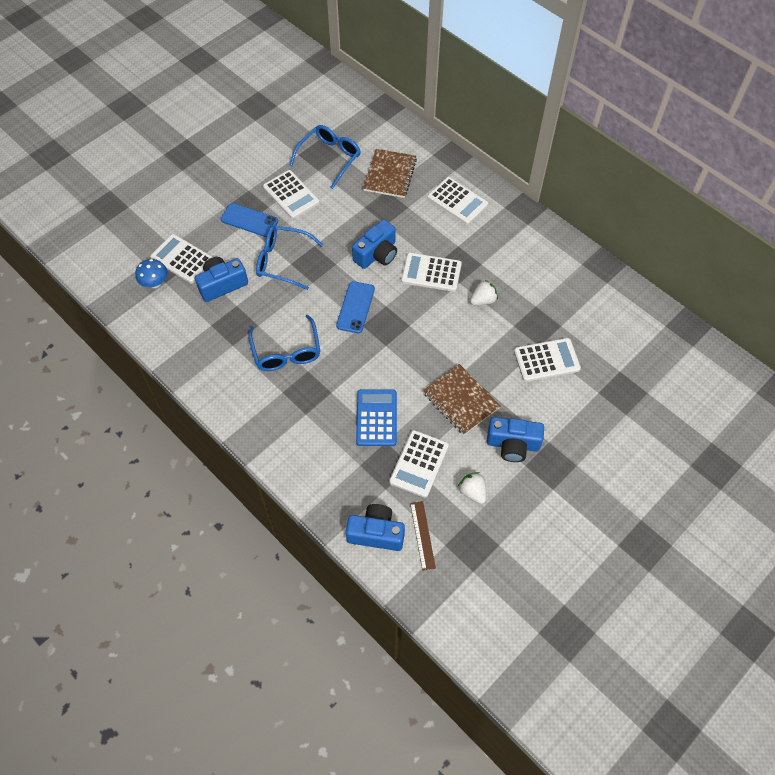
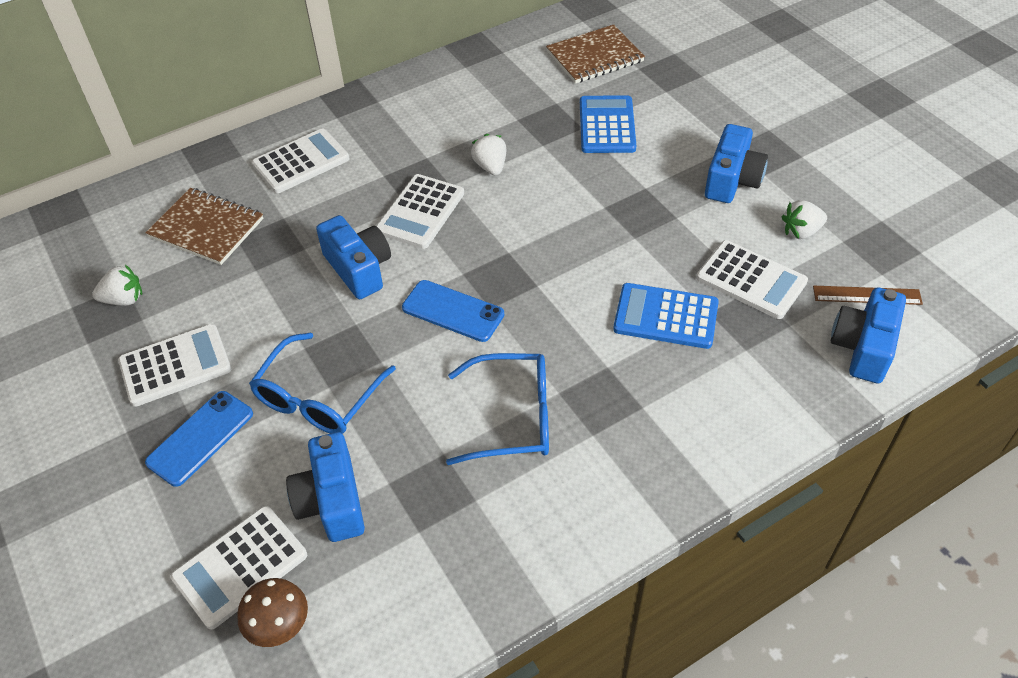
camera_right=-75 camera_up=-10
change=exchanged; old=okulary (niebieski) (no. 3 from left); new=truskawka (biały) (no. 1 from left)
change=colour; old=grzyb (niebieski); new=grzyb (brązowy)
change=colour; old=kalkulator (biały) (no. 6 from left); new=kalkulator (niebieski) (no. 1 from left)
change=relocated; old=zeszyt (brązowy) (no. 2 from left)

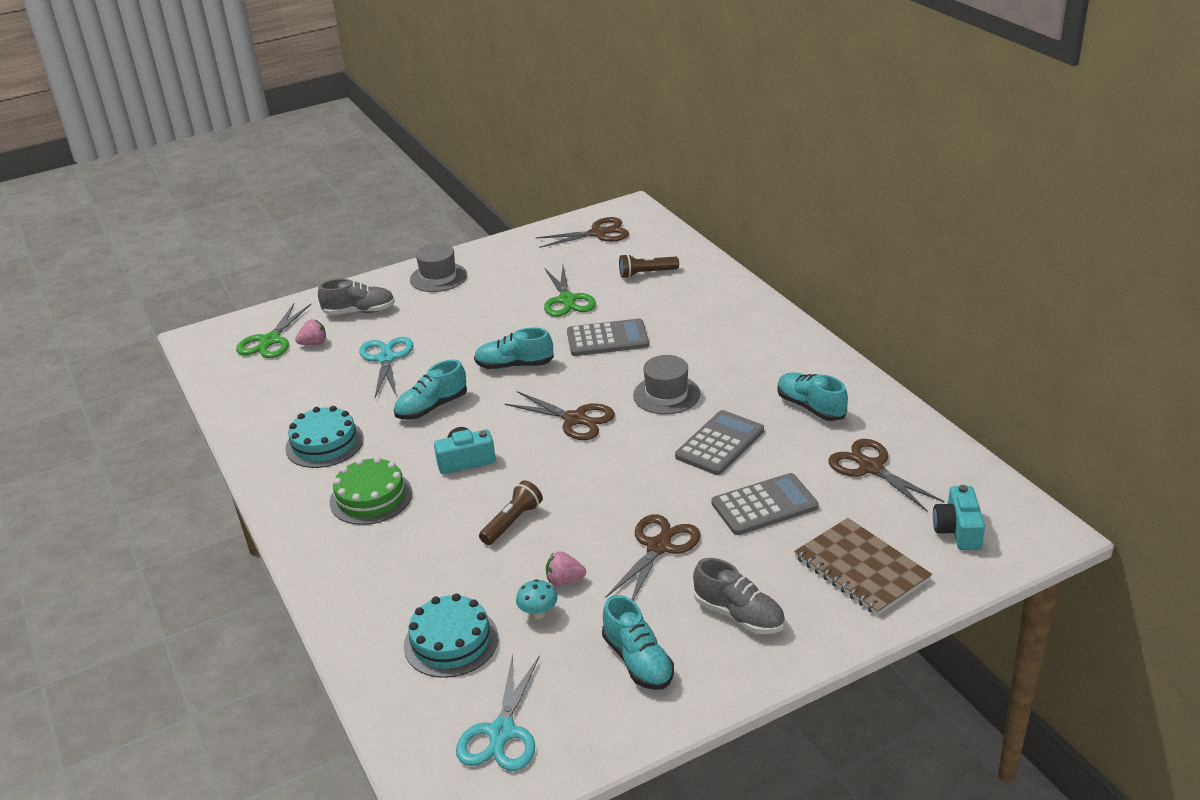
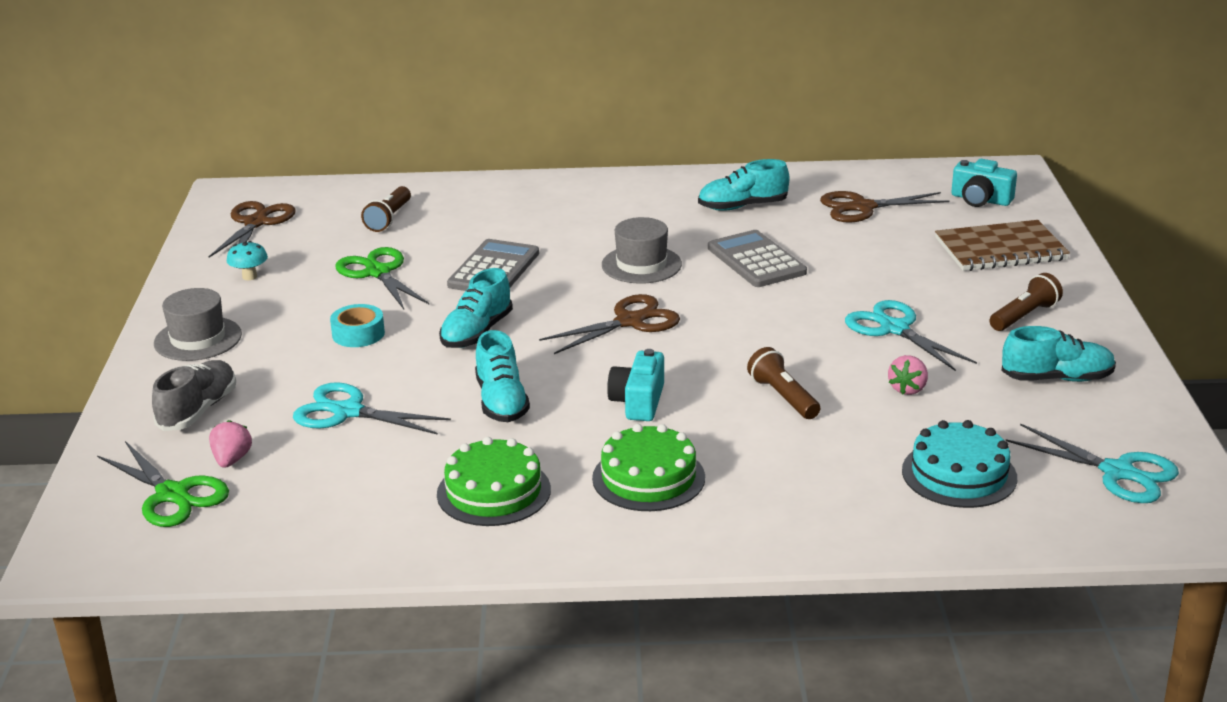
camera_right=-65 camera_up=-5
change=spun; old=nożyczki (zielony) (no. 2 from left); degrees=-135
change=colour; old=tort (turkusowy) (no. 1 from left); new=tort (zielony) (no. 1 from left)
change=missing; old=kalkulator (szary) (no. 3 from left)
change=colour; old=nożyczki (brązowy) (no. 3 from left); new=nożyczki (turkusowy) (no. 2 from left)
change=exchanged; old=but (szary) (no. 2 from left); new=latarka (brązowy) (no. 3 from left)
change=relocated; old=grzyb (turkusowy)
change=appeared; new=taśma klejąca (turkusowy)

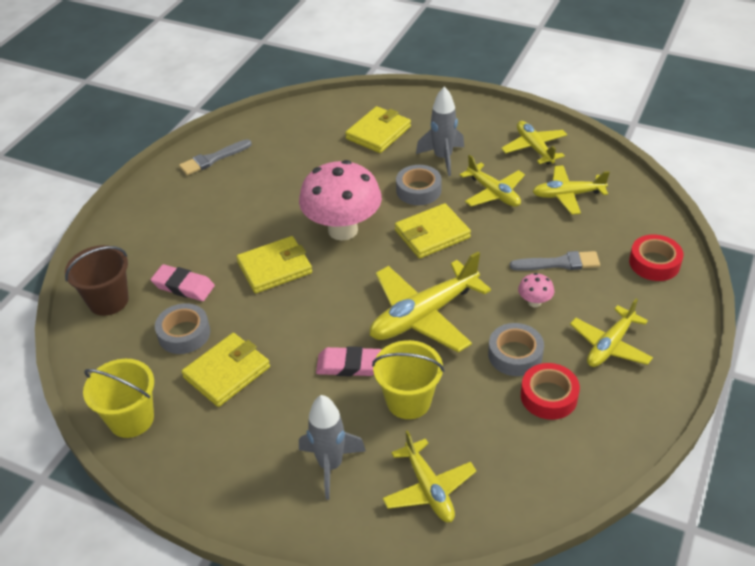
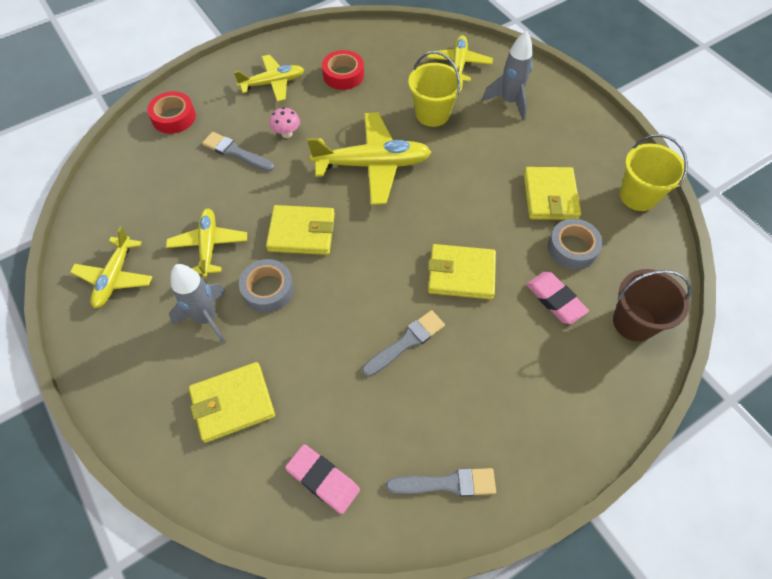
camera_right=-150 camera_up=15
change=missing; old=grzyb (różowy) (no. 1 from left)
change=missing; old=samolot (żółty) (no. 5 from left)
change=missing; old=taśma klejąca (szary) (no. 3 from left)
change=spun; old=portfel (żółty) (no. 1 from left in the first image); degrees=-75
change=relocated; old=gumka do mazania (różowy) (no. 2 from left in the first image); new=gumka do mazania (różowy) (no. 1 from left)
change=appeared; new=pędzel (szary) (no. 2 from left)

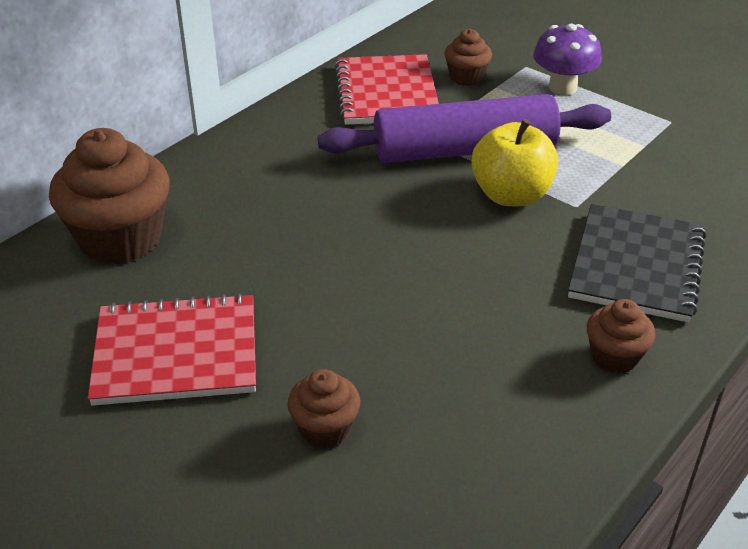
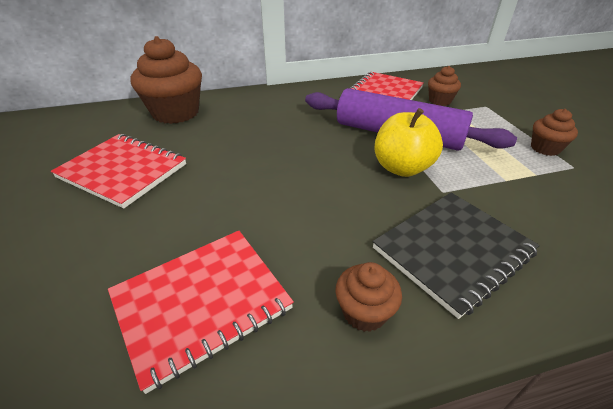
camera_right=35 camera_up=0
change=missing; old=grzyb (fioletowy)
change=relocated; old=muffinka (brązowy) (no. 2 from left in the first image); new=muffinka (brązowy) (no. 4 from left)
change=appeared; new=zeszyt (czerwony) (no. 2 from left)

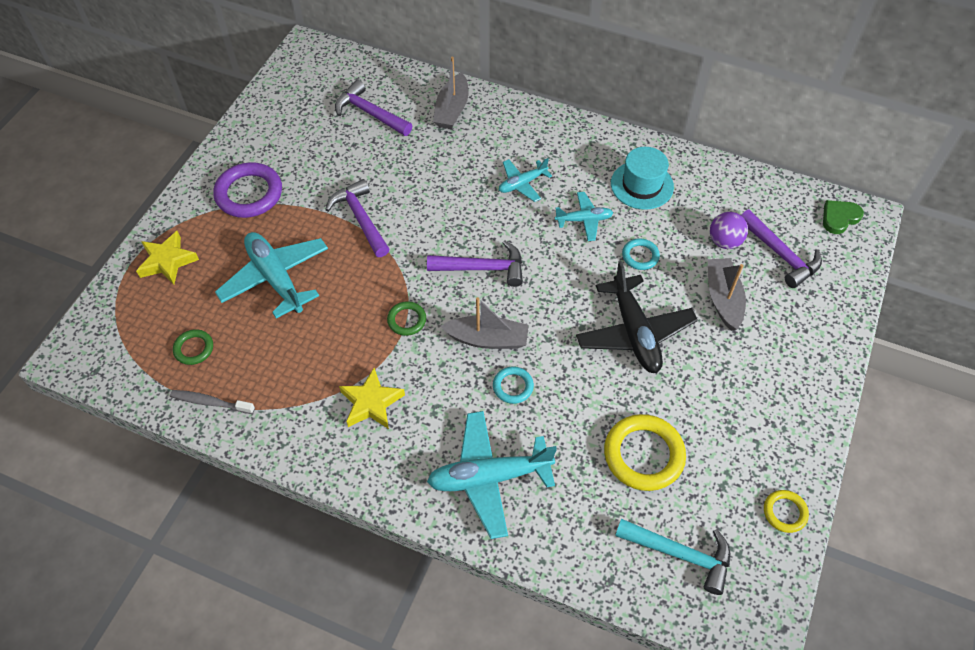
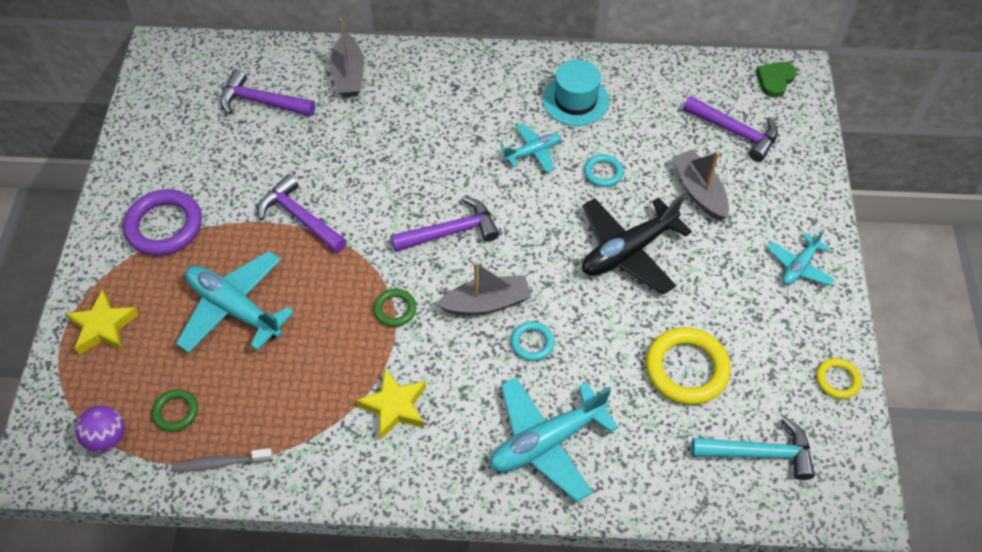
camera_right=-20 camera_up=0
change=relocated; old=samolot (turkusowy) (no. 3 from left in the first image); new=samolot (turkusowy) (no. 4 from left)
change=relocated; old=piłka (fioletowy)
change=spun; old=samolot (czarny); degrees=90

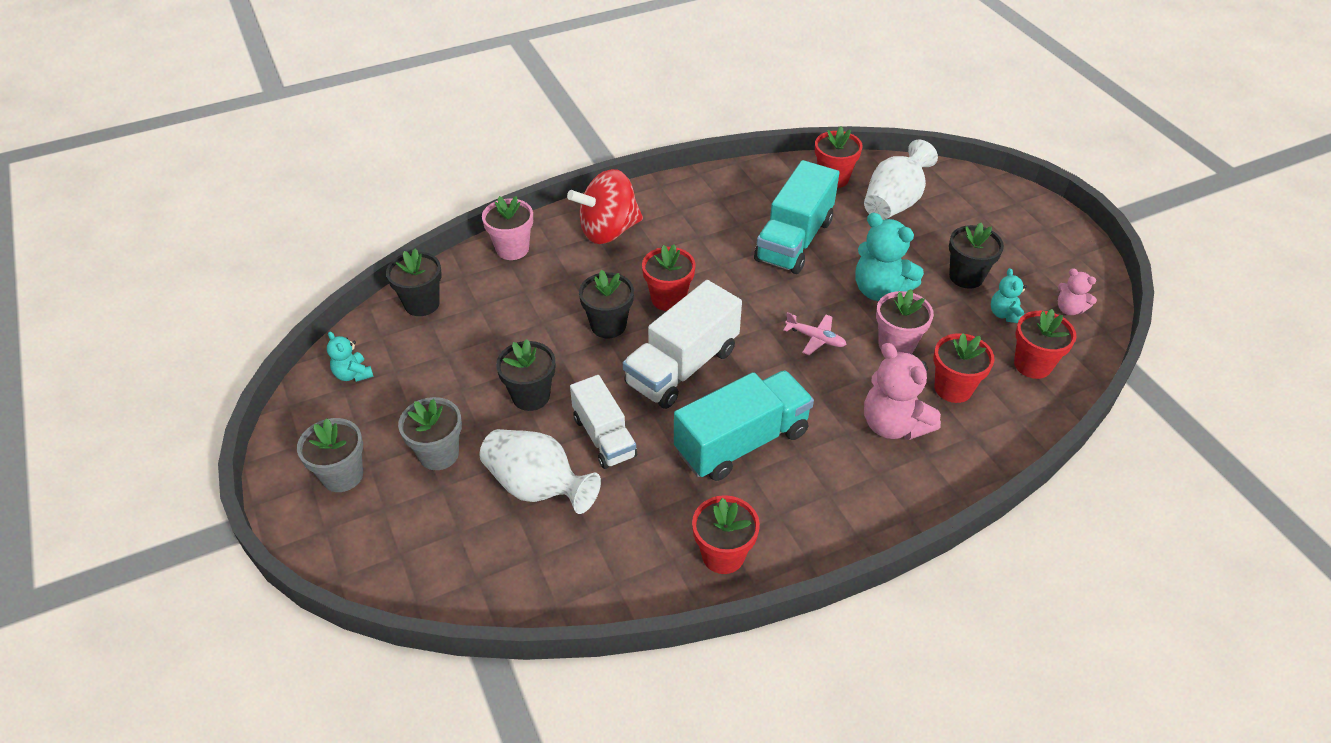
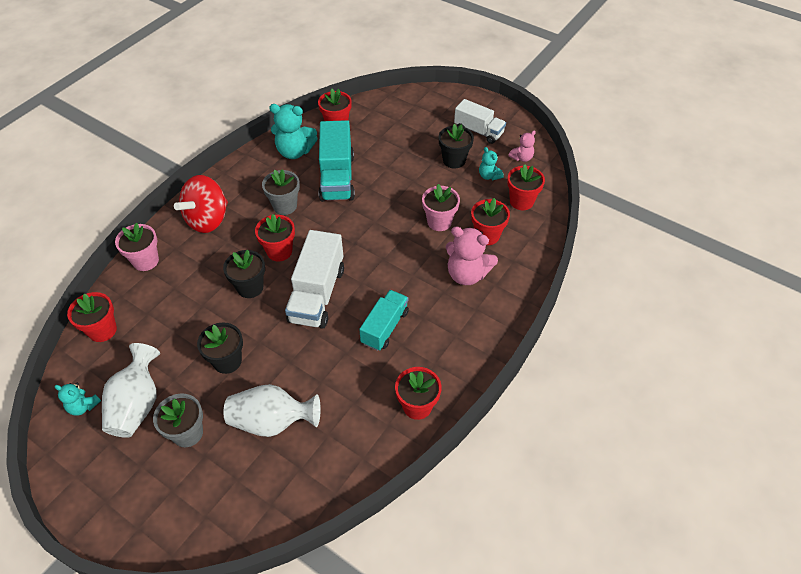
camera_right=-30 camera_up=5
change=relocated; old=wazon (biały) (no. 2 from left in the first image); new=wazon (biały) (no. 1 from left)
change=relocated; old=miś (turkusowy) (no. 2 from left)
change=colour; old=doniczka (czarny) (no. 1 from left); new=doniczka (czerwony) (no. 1 from left)
change=spun; old=miś (różowy) (no. 2 from left); degrees=-45
change=missing; old=samolot (różowy)
change=size; old=ciężarówka (turkusowy) (no. 1 from left in the first image); factor=0.65
change=relocated; old=ciężarówka (biały) (no. 1 from left in the first image); new=ciężarówka (biały) (no. 2 from left)
change=relocated; old=doniczka (szary) (no. 1 from left in the first image); new=doniczka (szary) (no. 2 from left)

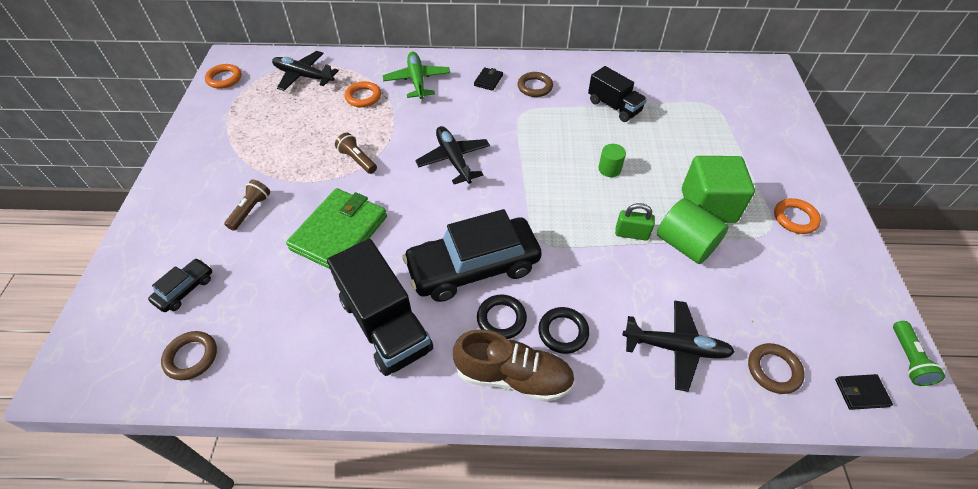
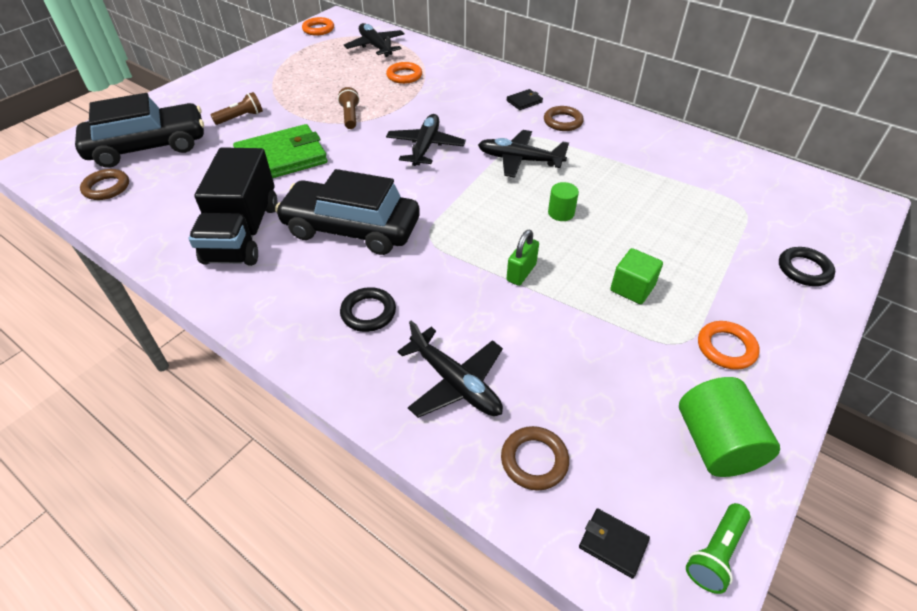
camera_right=35 camera_up=-5
change=missing; old=samolot (zielony)
change=missing; old=ciężarówka (czarny) (no. 2 from left)
change=size; old=sześcian (zielony); factor=0.59
change=relocated; old=walec (zielony) (no. 2 from left)
change=spun; old=kłódka (zielony); degrees=75
change=size; old=samochód (czarny) (no. 1 from left); factor=2.21
change=relocated; old=pierścień (czarny) (no. 1 from left in the first image); new=pierścień (czarny) (no. 2 from left)
change=missing; old=but (brązowy)
change=appeared; new=samolot (czarny) (no. 4 from left)

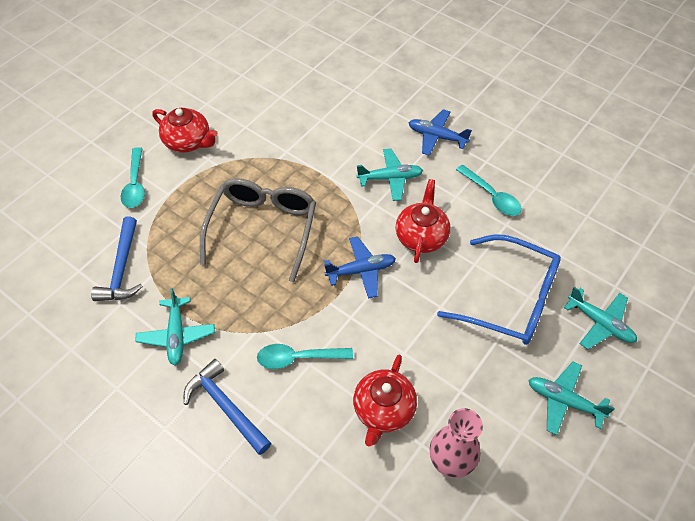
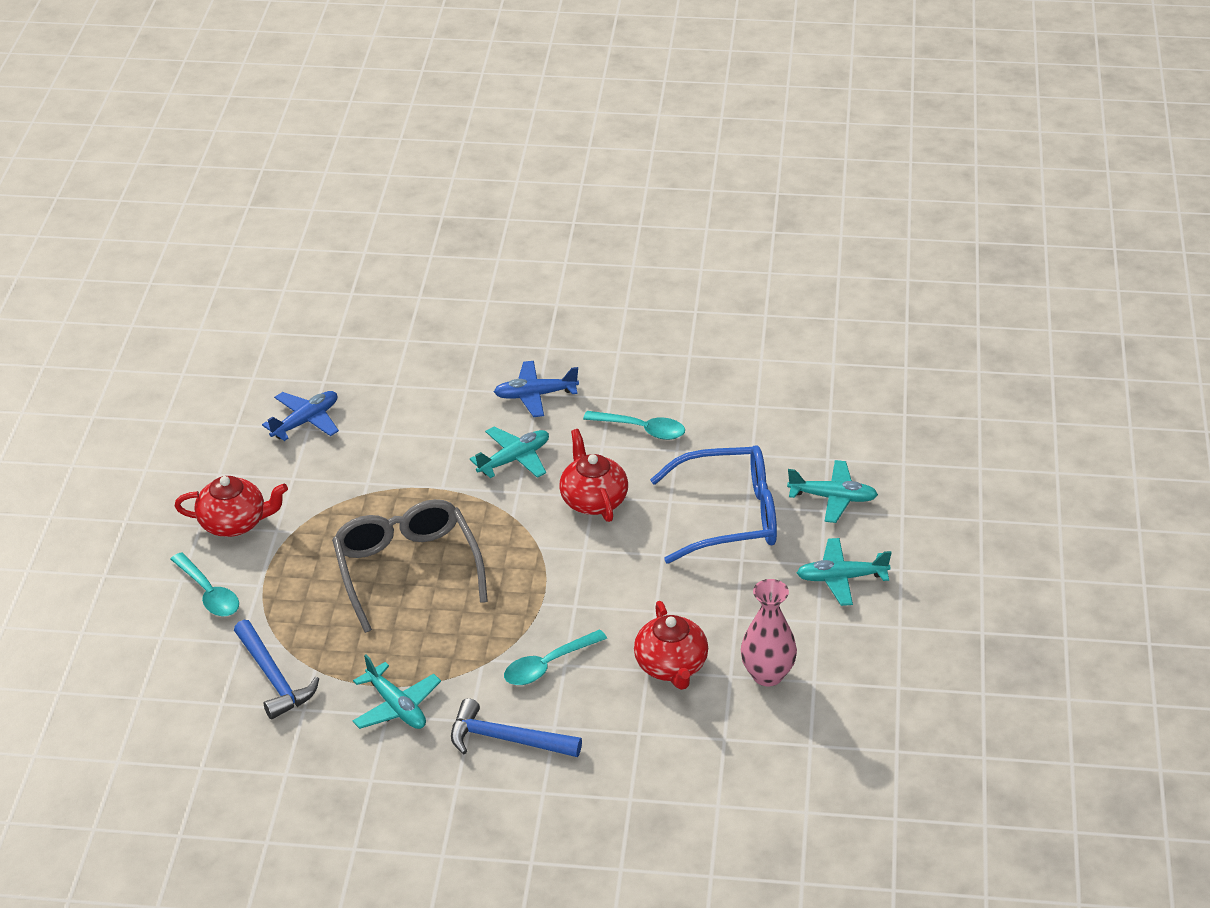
camera_right=-30 camera_up=-15
change=relocated; old=samolot (niebieski) (no. 1 from left)

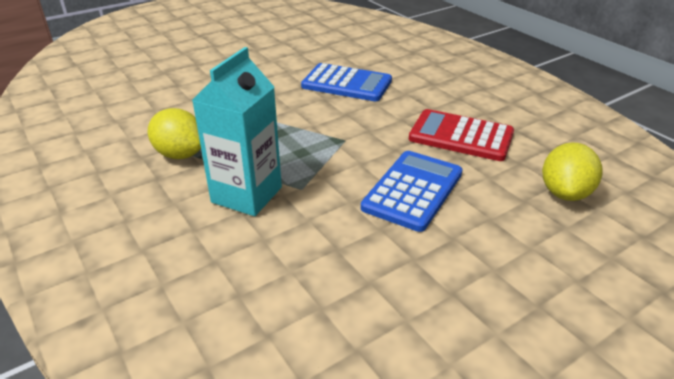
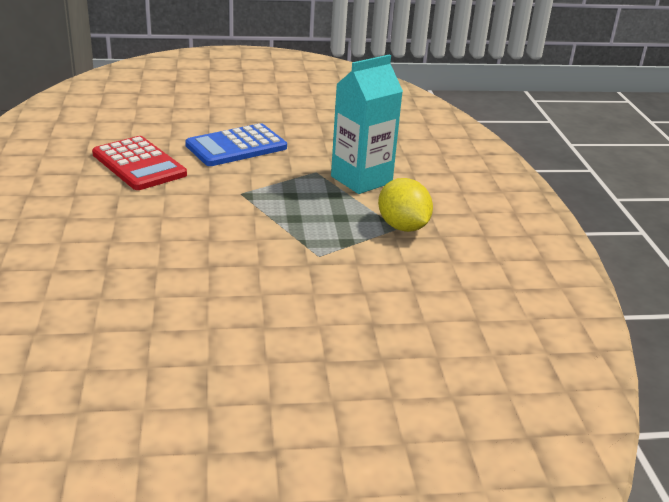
camera_right=-155 camera_up=-5
change=missing; old=kalkulator (niebieski) (no. 1 from left)
change=missing; old=cytryna (żółty) (no. 2 from left)

